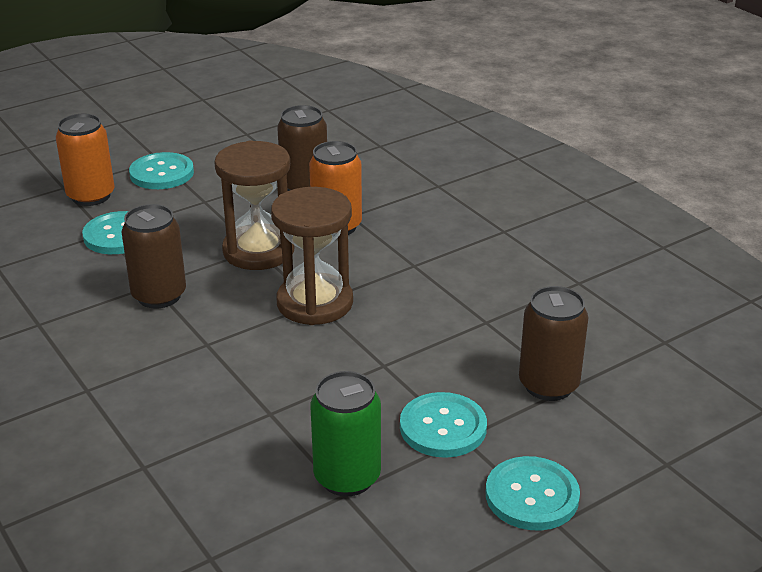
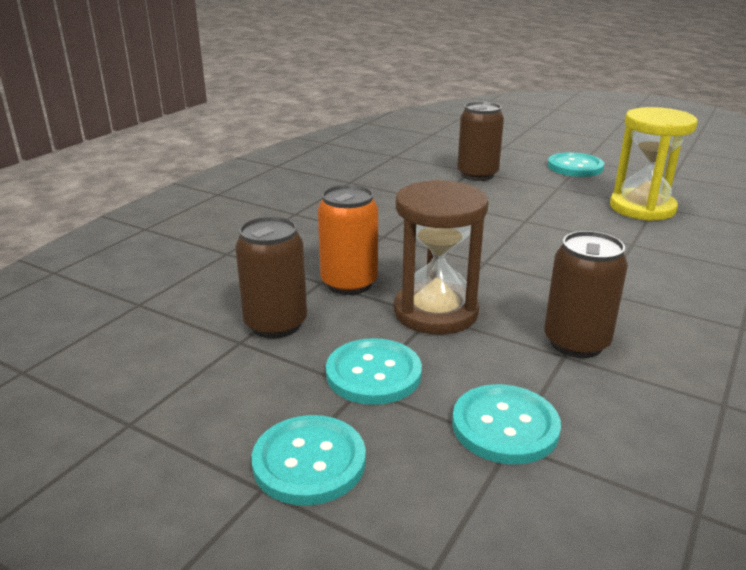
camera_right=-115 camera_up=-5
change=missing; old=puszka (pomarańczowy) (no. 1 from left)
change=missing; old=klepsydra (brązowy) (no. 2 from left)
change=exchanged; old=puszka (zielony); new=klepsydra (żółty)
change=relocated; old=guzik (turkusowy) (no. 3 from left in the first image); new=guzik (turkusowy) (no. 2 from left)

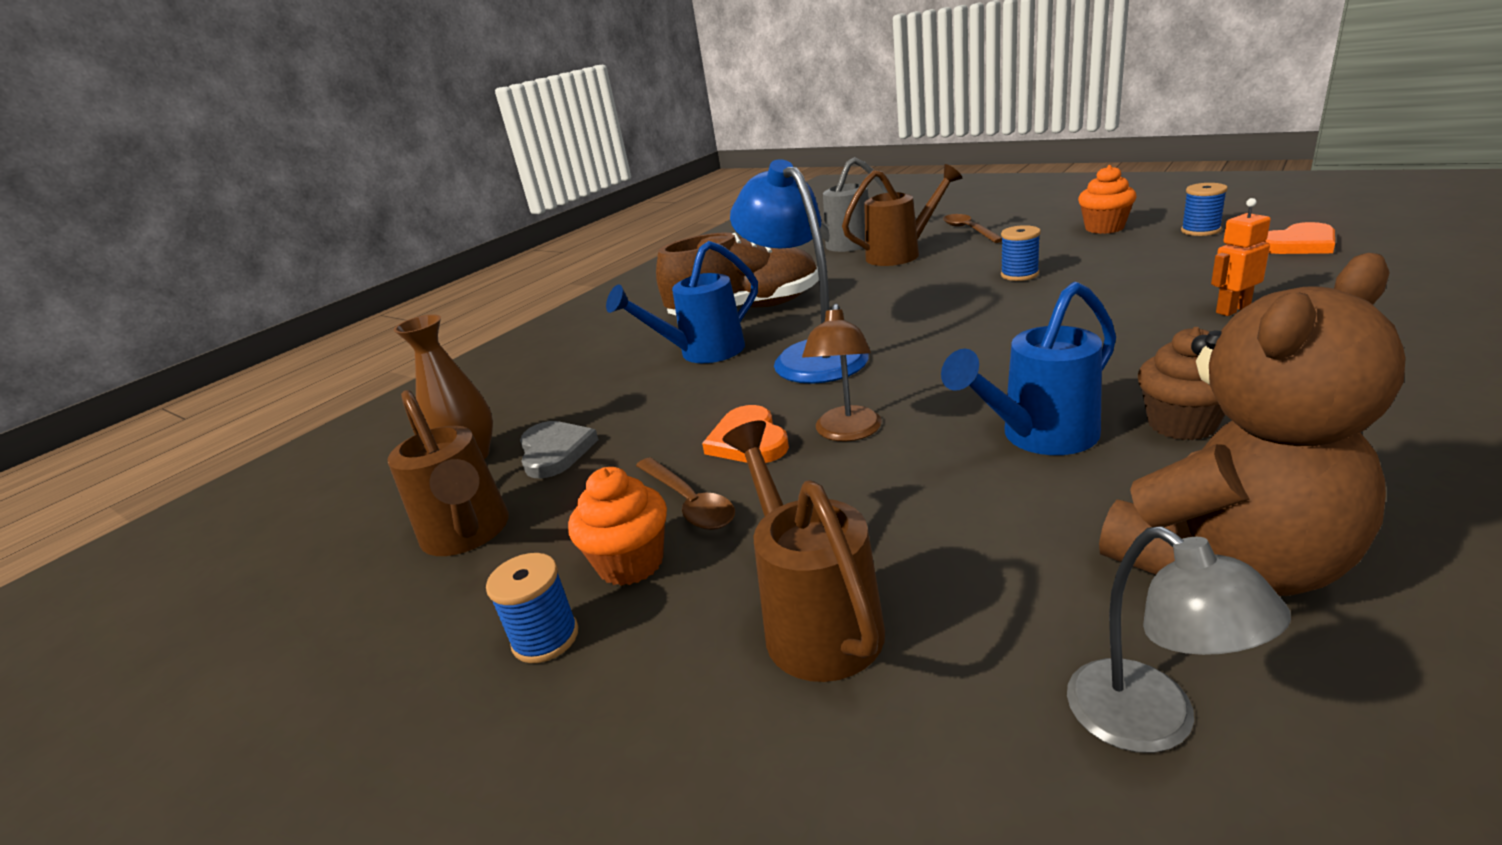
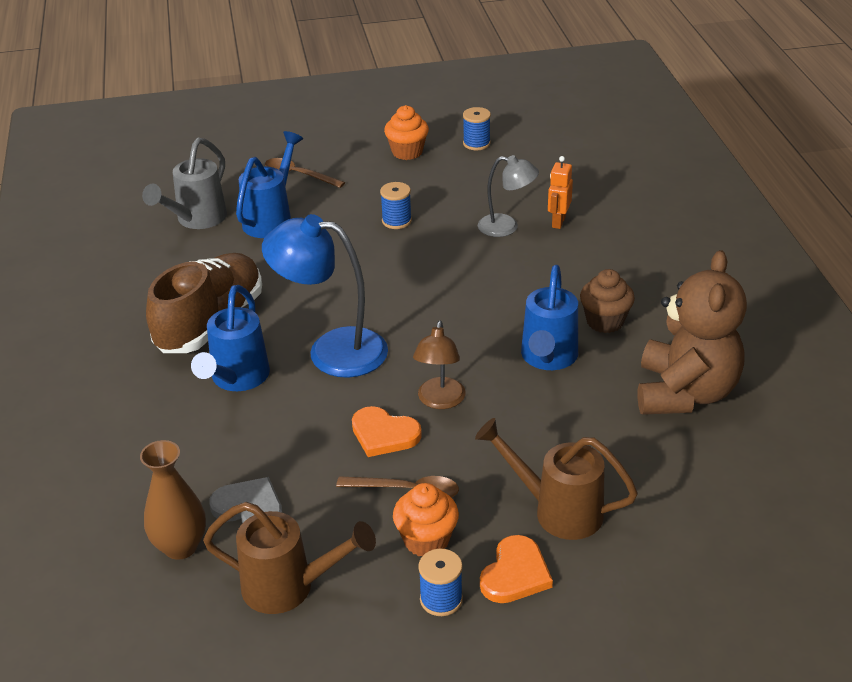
camera_right=-50 camera_up=10
change=colour; old=konewka (brązowy) (no. 3 from left); new=konewka (niebieski) (no. 2 from left)
change=relocated; old=serce (pomarańczowy) (no. 2 from left)
change=spun; old=lampka (brązowy); degrees=45
change=relocated; old=lampka (szary)

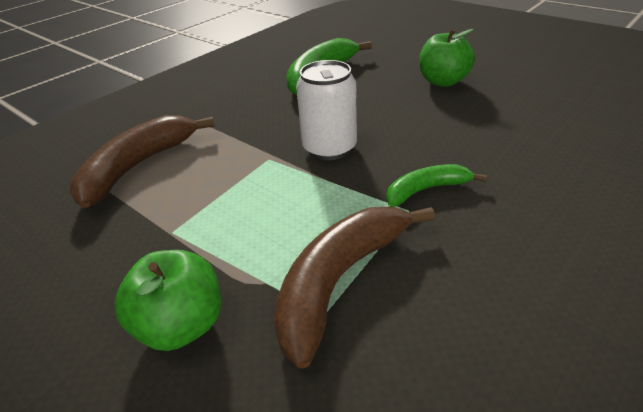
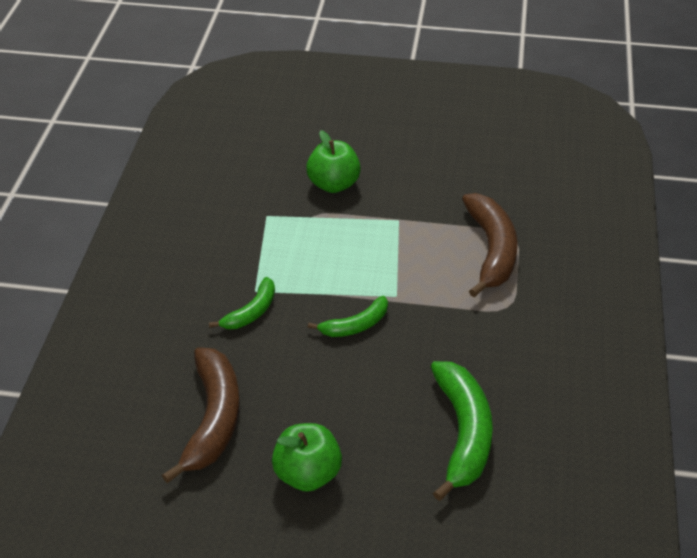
camera_right=145 camera_up=5
change=exchanged; old=puszka (biały); new=banan (zielony) (no. 2 from left)
change=relocated; old=banan (brązowy) (no. 2 from left in the first image); new=banan (brązowy) (no. 1 from left)

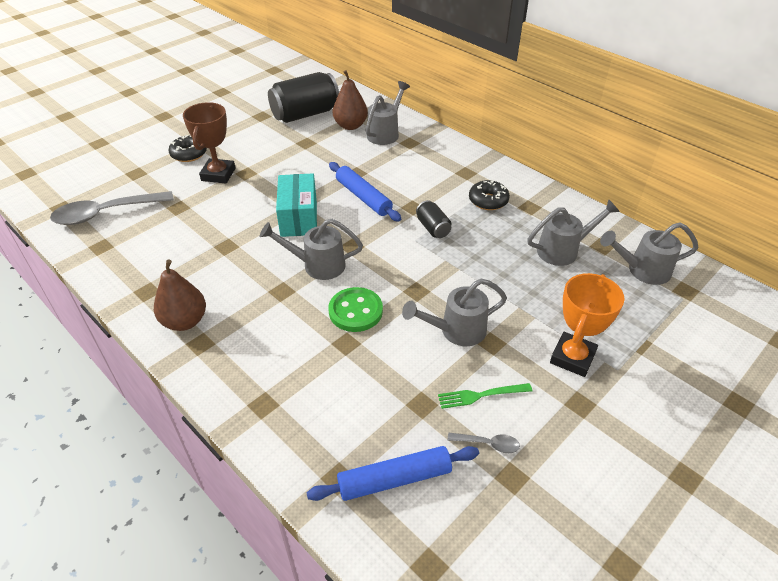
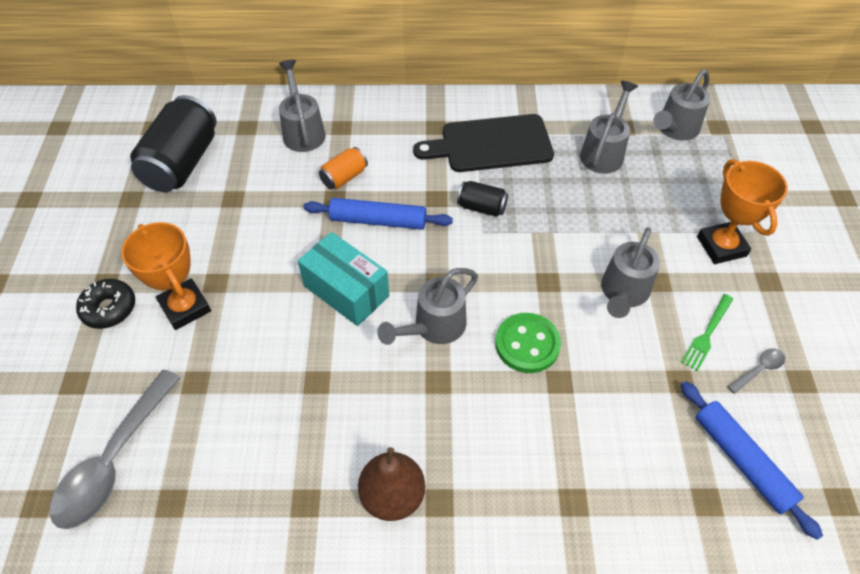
camera_right=-45 camera_up=10
change=missing; old=gruszka (brązowy) (no. 2 from left)
change=colour; old=puchar (brązowy); new=puchar (pomarańczowy) (no. 1 from left)
change=exchanged; old=donut (czarny) (no. 2 from left); new=deska do krojenia (czarny)
change=spun; old=wałek do ciasta (niebieski) (no. 2 from left); degrees=-60
change=appeared; new=puszka (pomarańczowy)

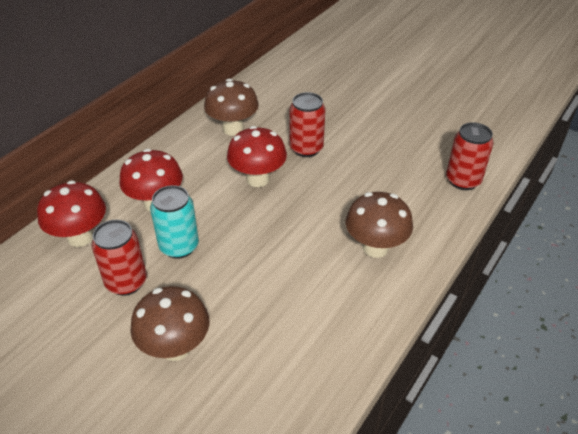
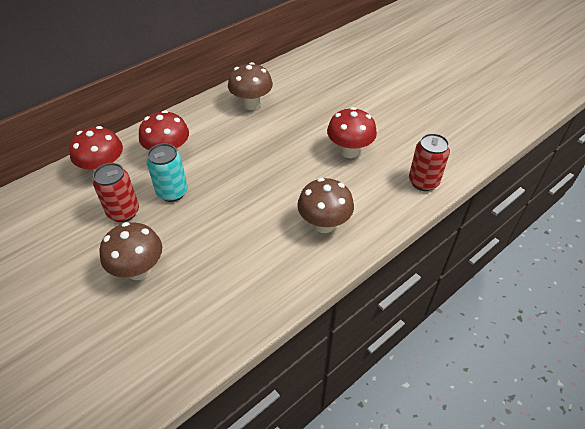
camera_right=15 camera_up=5
change=missing; old=puszka (czerwony) (no. 2 from left)
change=relocated; old=grzyb (czerwony) (no. 3 from left)

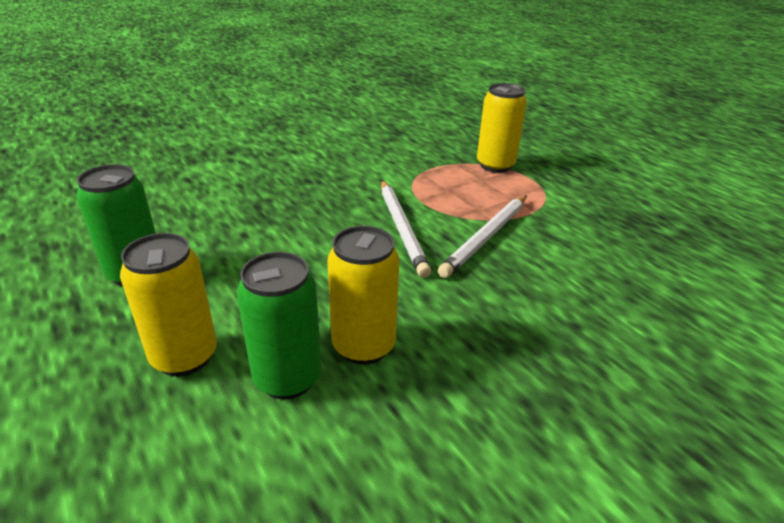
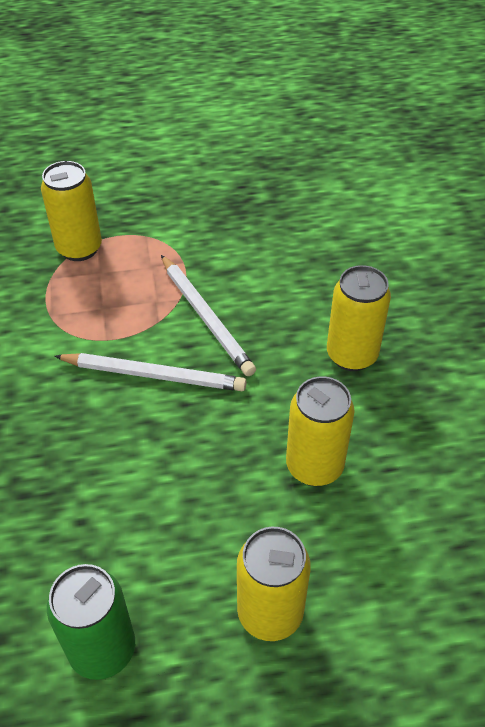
camera_right=-65 camera_up=15
change=missing; old=puszka (zielony) (no. 2 from left)
change=appeared; new=puszka (żółty) (no. 4 from left)

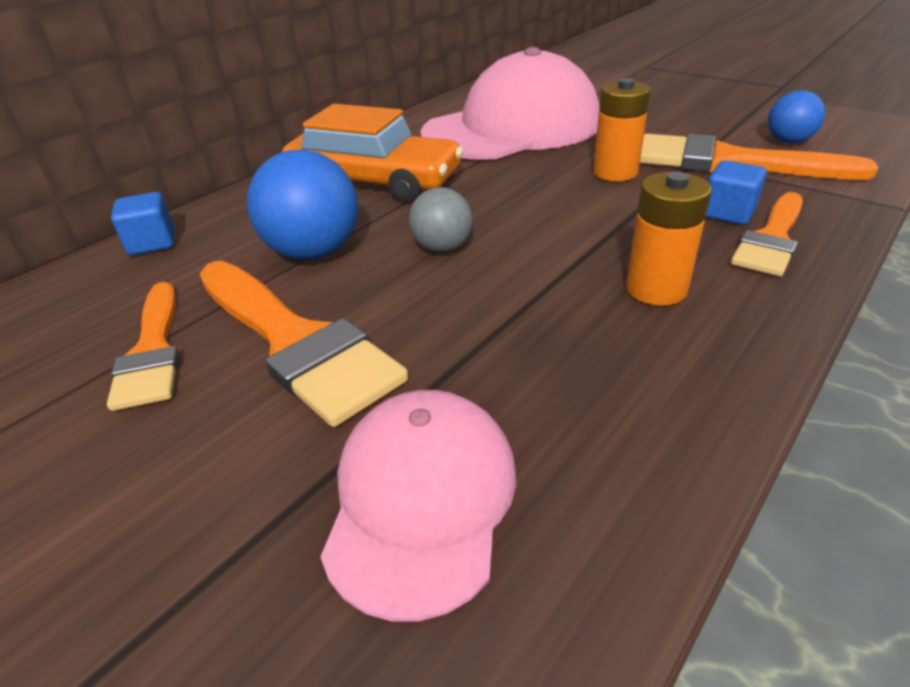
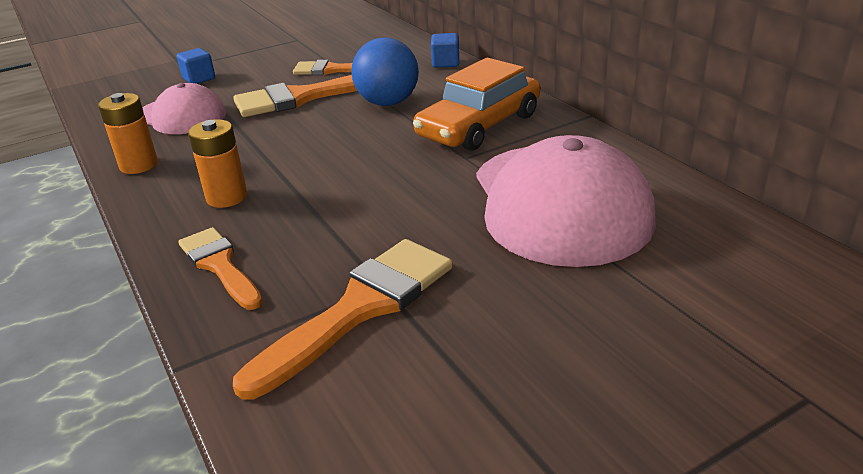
camera_right=110 camera_up=-5
change=relocated; old=bateria (pomarańczowy) (no. 1 from left)
change=missing; old=piłka (niebieski) (no. 2 from left)
change=relocated; old=sześcian (niebieski) (no. 2 from left in the first image); new=sześcian (niebieski) (no. 1 from left)
change=missing; old=piłka (szary)

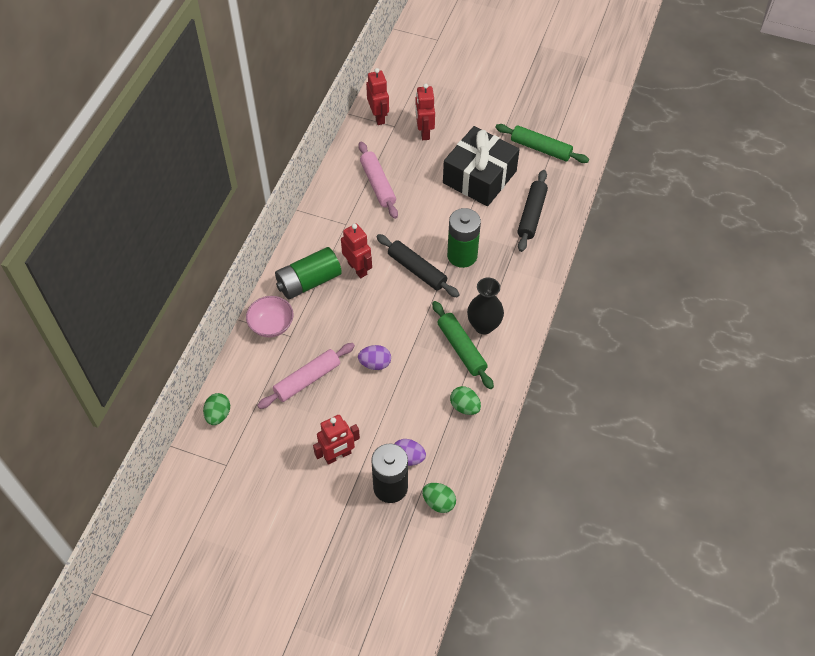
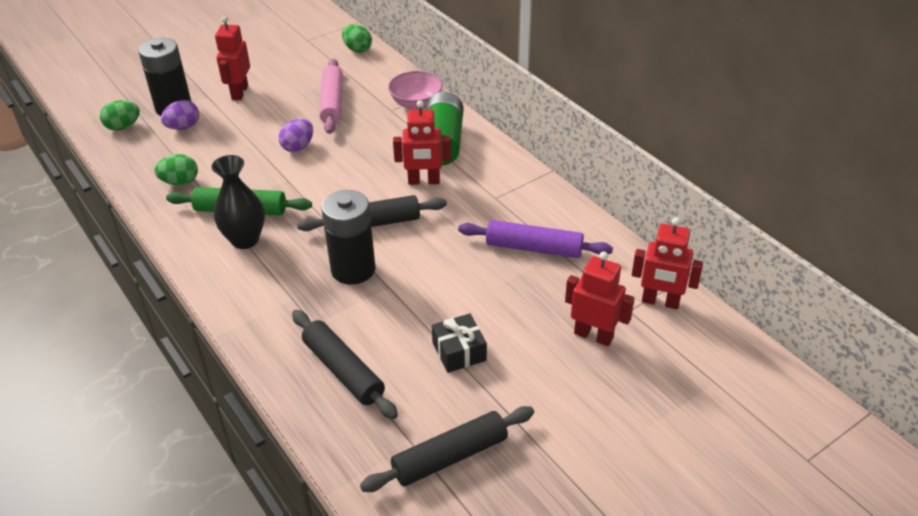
camera_right=125 camera_up=-15
change=colour; old=wałek do ciasta (zielony) (no. 2 from left); new=wałek do ciasta (czarny) (no. 3 from left)
change=size; old=prezent (czarny); factor=0.46
change=colour; old=wałek do ciasta (różowy) (no. 2 from left); new=wałek do ciasta (fioletowy)
change=colour; old=bateria (zielony) (no. 2 from left); new=bateria (czarny) (no. 2 from left)

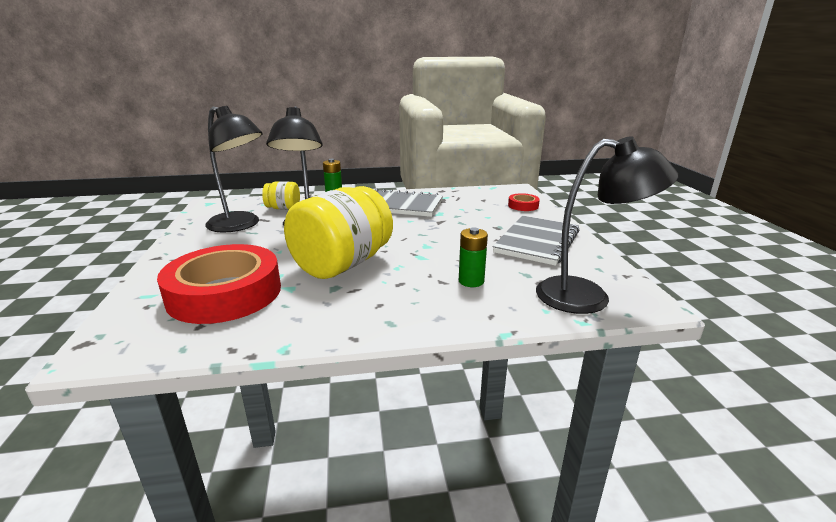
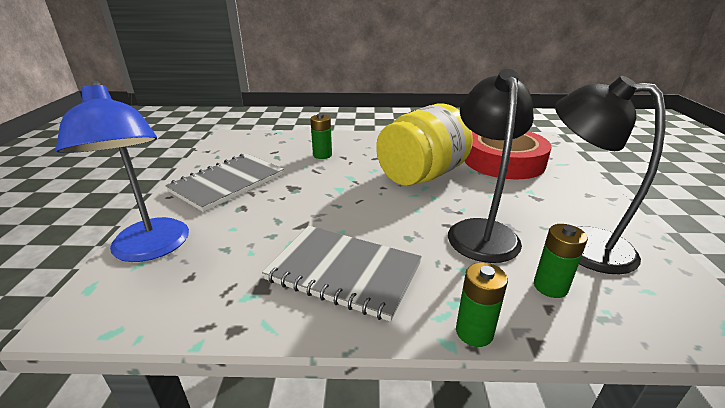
camera_right=-170 camera_up=5
change=missing; old=lampka (czarny) (no. 3 from left)
change=exchanged; old=słoik (żółty) (no. 1 from left); new=bateria (zielony) (no. 3 from left)
change=exchanged; old=taśma klejąca (czerwony) (no. 2 from left); new=lampka (niebieski)

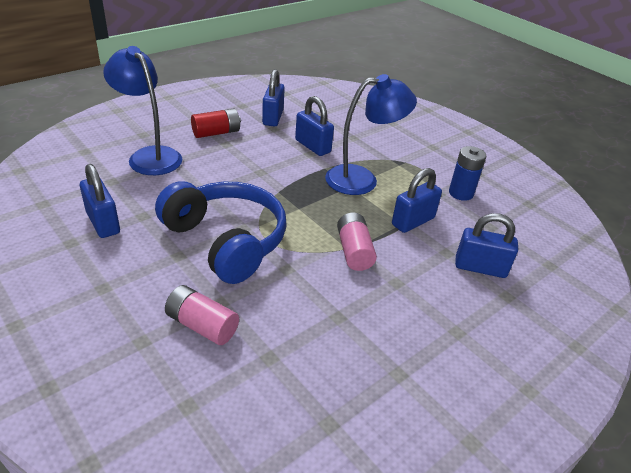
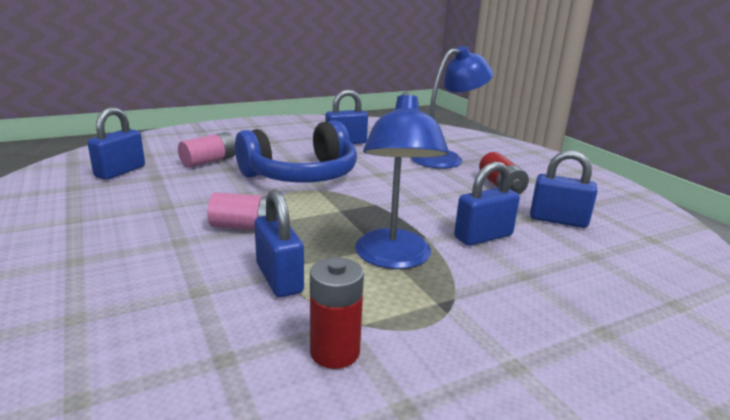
camera_right=105 camera_up=-15
change=colour; old=bateria (niebieski); new=bateria (czerwony) (no. 1 from left)
change=relocated; old=kłódka (niebieski) (no. 5 from left in the first image); new=kłódka (niebieski) (no. 1 from left)

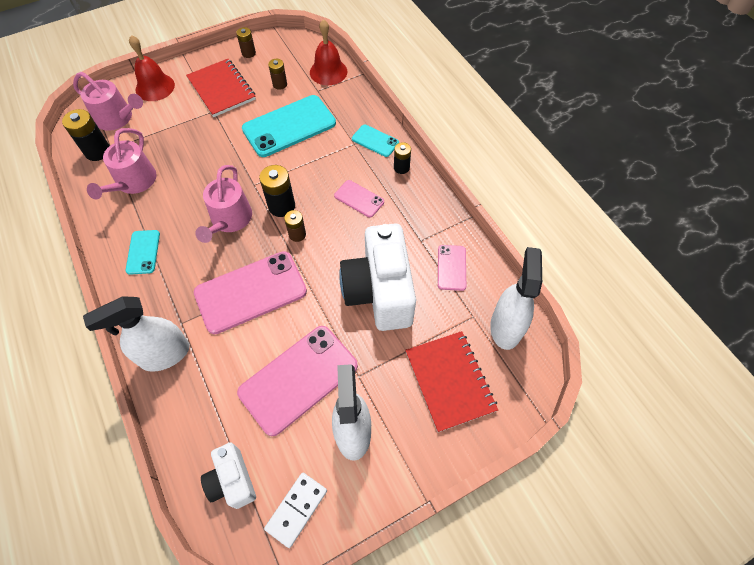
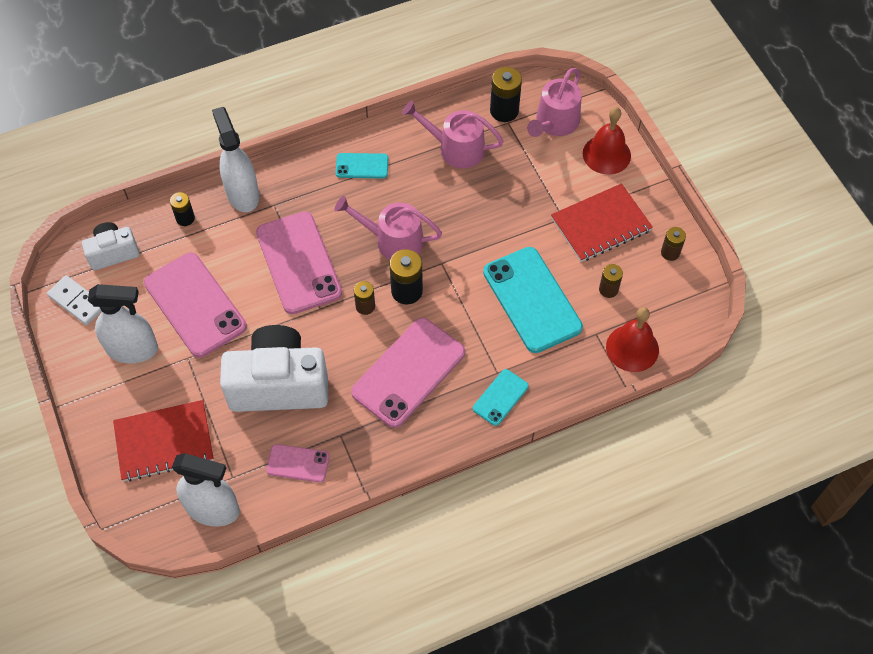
camera_right=95 camera_up=0
change=relocated; old=bateria (czarny) (no. 3 from left in the first image); new=bateria (czarny) (no. 1 from left)
change=size; old=telefon (różowy) (no. 3 from left in the first image); factor=1.99

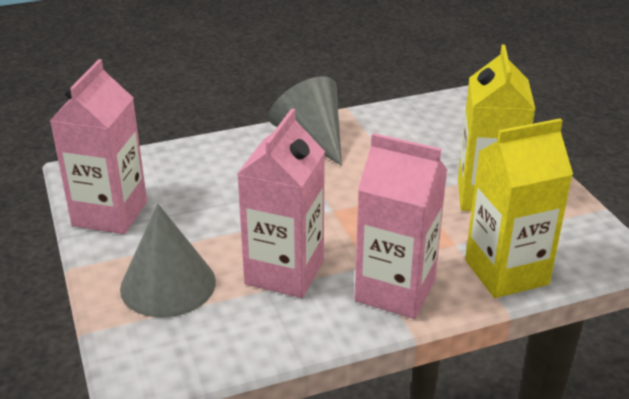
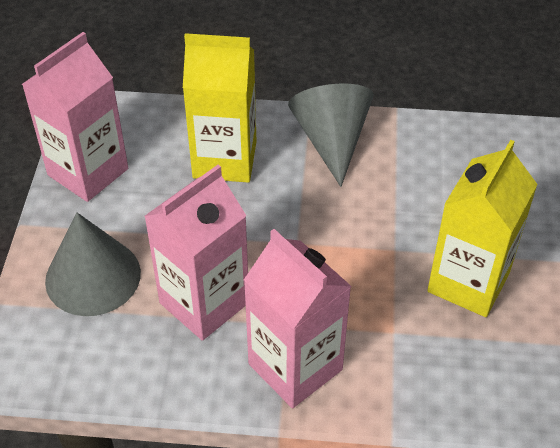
camera_right=25 camera_up=15
change=relocated; old=karton mleka (żółty) (no. 2 from left in the first image); new=karton mleka (żółty) (no. 1 from left)

